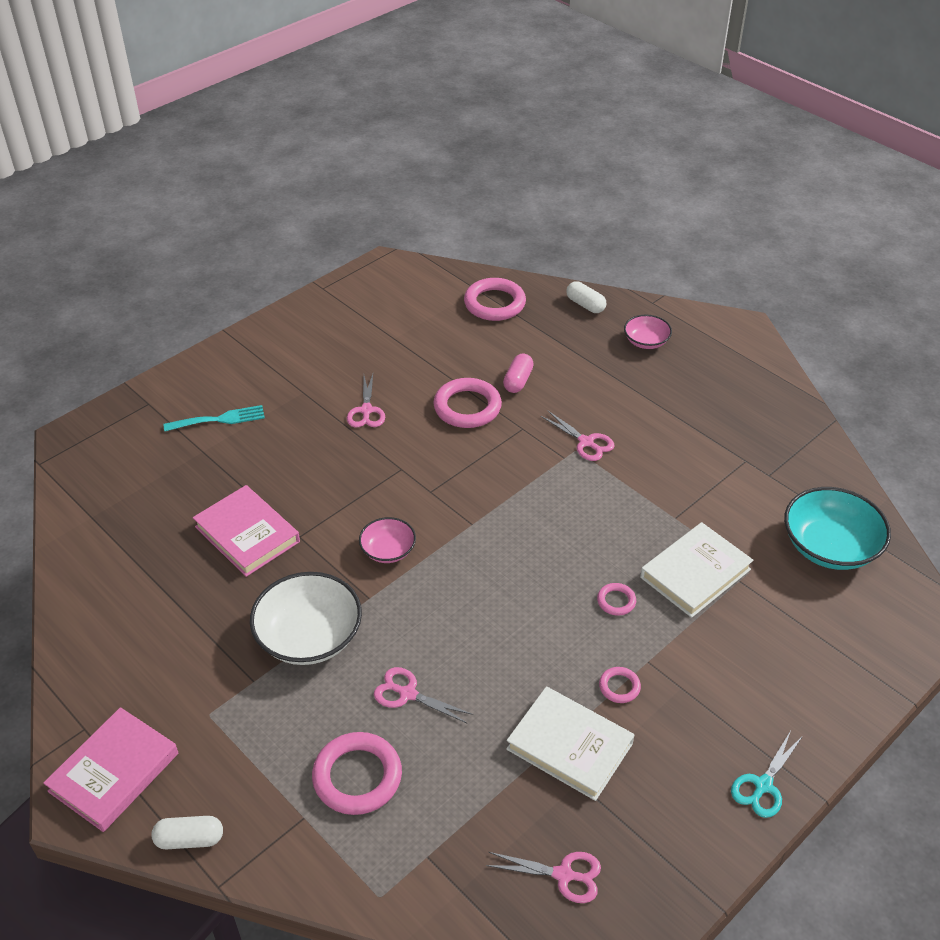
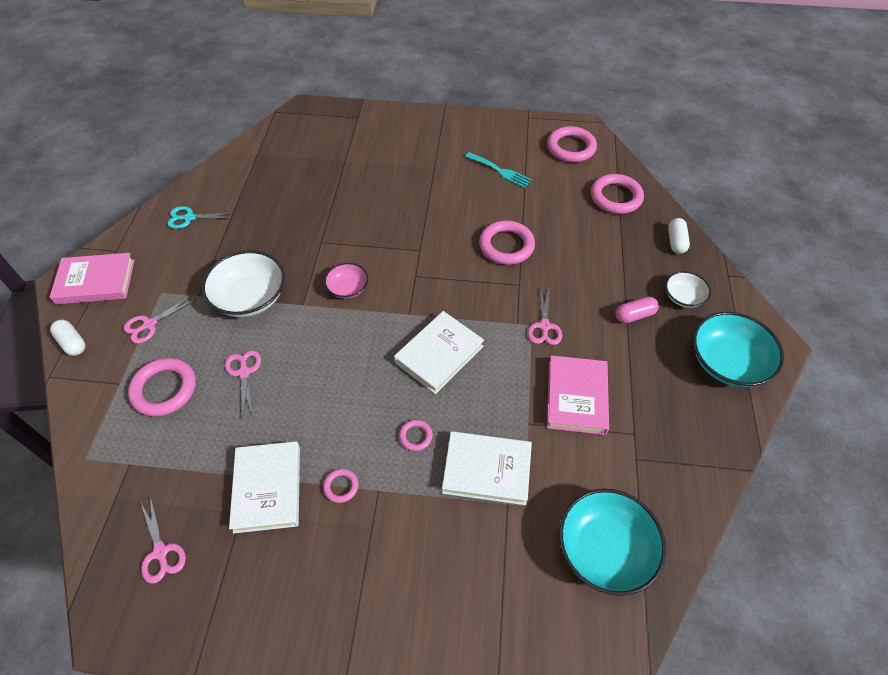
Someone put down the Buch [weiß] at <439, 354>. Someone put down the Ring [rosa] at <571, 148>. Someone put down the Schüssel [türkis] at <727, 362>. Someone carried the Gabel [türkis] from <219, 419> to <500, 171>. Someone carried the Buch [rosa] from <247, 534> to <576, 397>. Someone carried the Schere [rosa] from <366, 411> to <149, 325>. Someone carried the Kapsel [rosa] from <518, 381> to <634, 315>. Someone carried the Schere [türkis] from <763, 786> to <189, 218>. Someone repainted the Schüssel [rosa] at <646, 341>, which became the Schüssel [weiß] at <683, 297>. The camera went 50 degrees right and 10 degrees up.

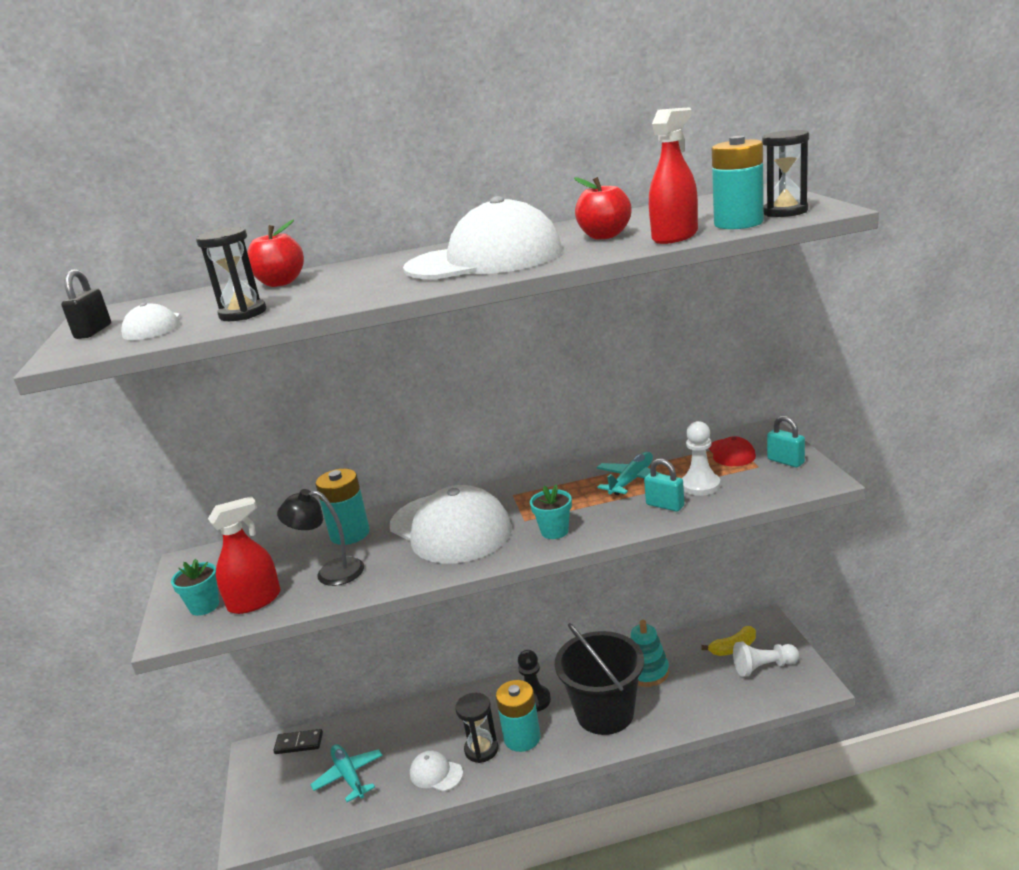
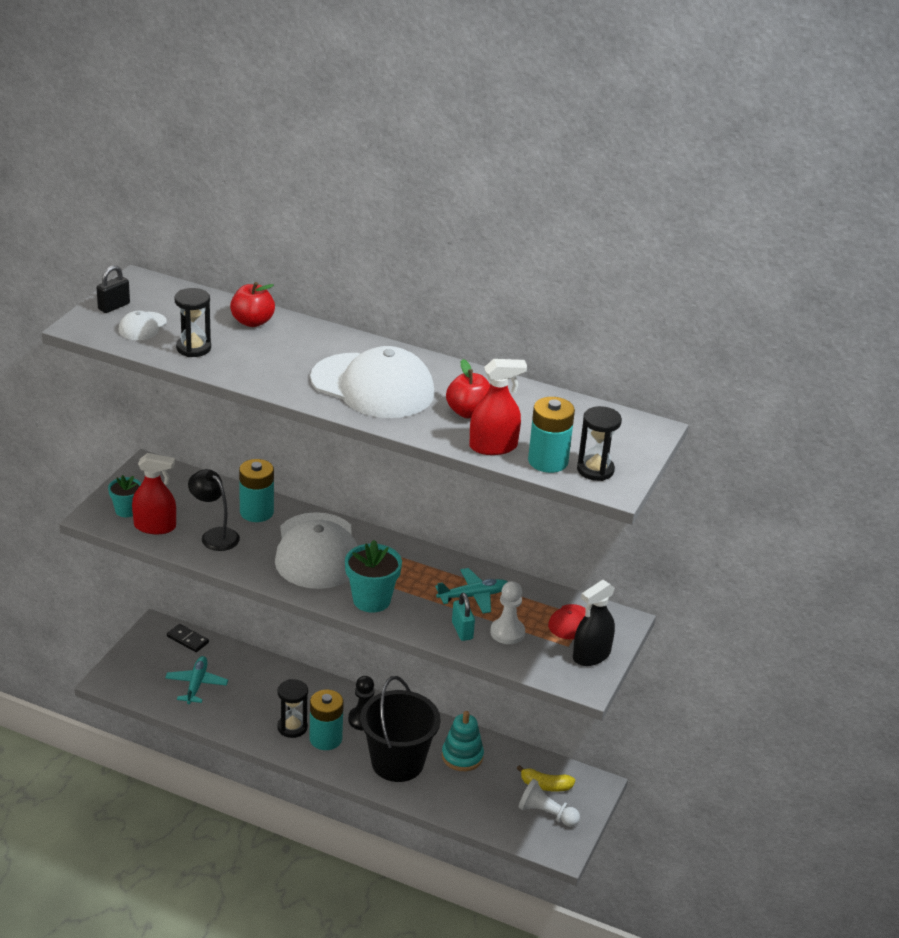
Someone took away the Kappe [weiß] at <436, 773>. Someone swapped the Vorhängeschloss [türkis] at <785, 461> for the Sprühflasche [schwarz] at <591, 655>. Someone scaled the Blumentopf [türkis] at <554, 531> by 1.61. The camera went 30 degrees right and 10 degrees up.

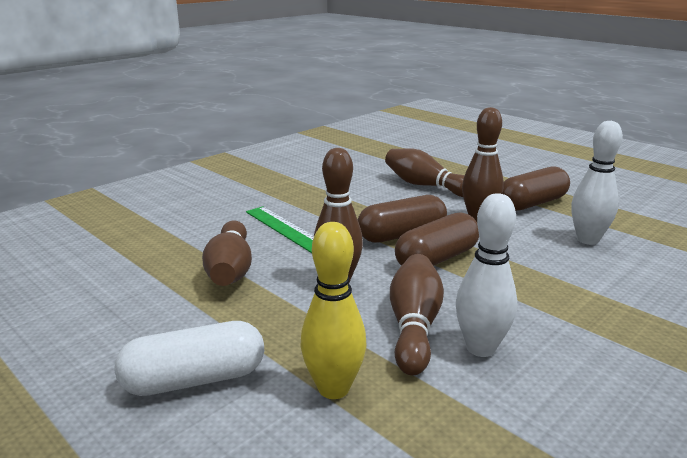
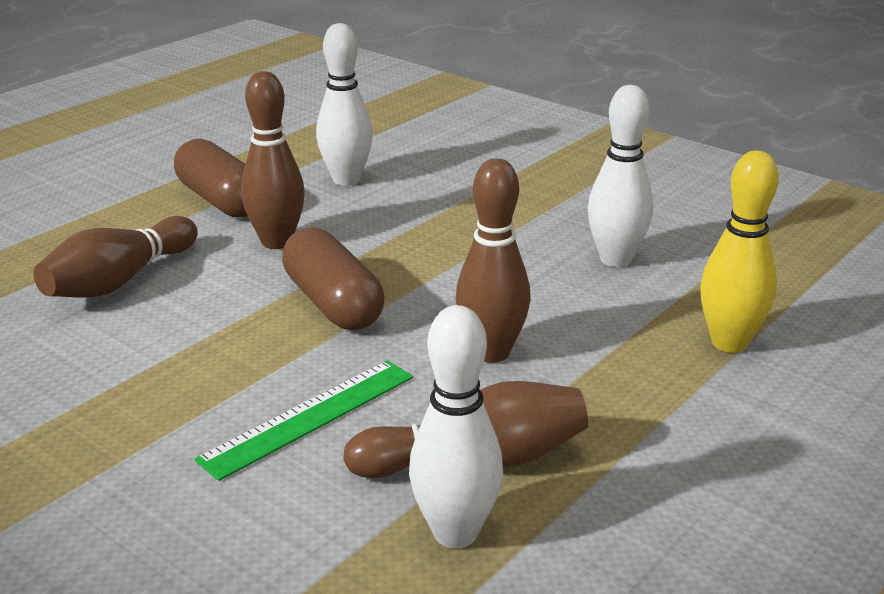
Someone took away the Kapsel [weiß] at <194, 379>. Someone took away the Bowlingkegel [braun] at <414, 326>. Someone took away the Kapsel [braun] at <436, 259>. Someone put down the Bowlingkegel [weiß] at <455, 533>. The camera went 95 degrees left and 5 degrees up.

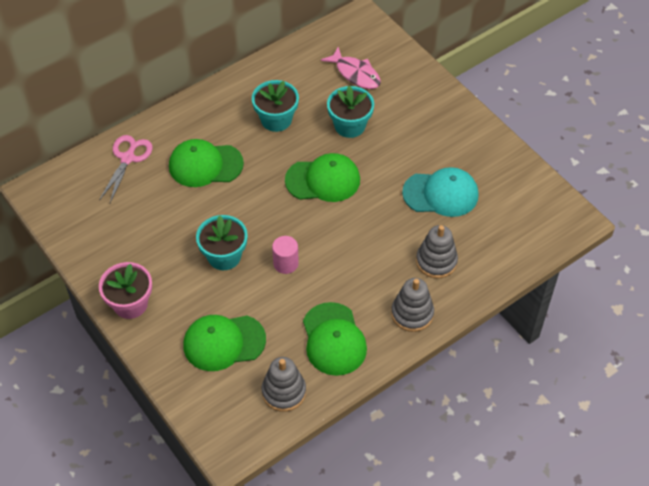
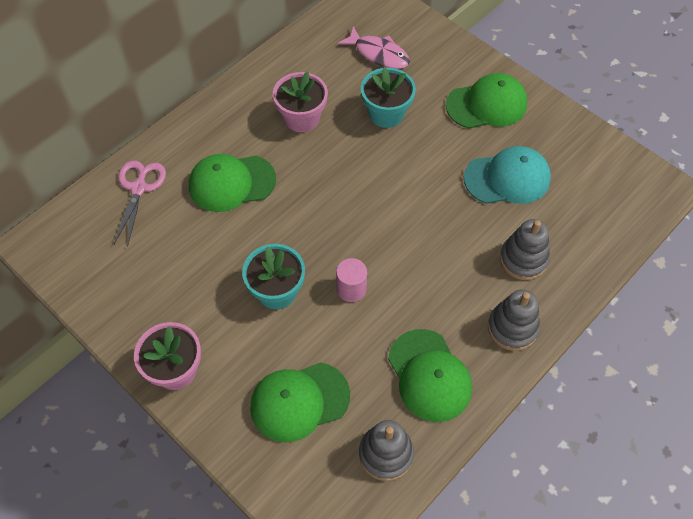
Someone carried the Kappe [grün] from <323, 180> to <487, 104>. Someone repainted the Blumentopf [türkis] at <276, 120>, which became the Blumentopf [rosa] at <302, 118>. The camera went 10 degrees left and 5 degrees up.

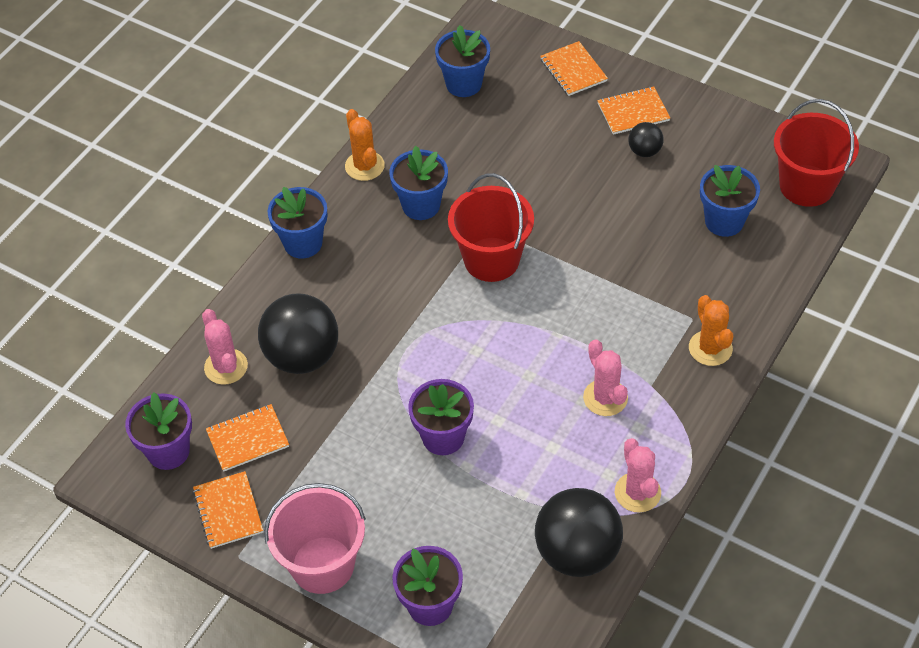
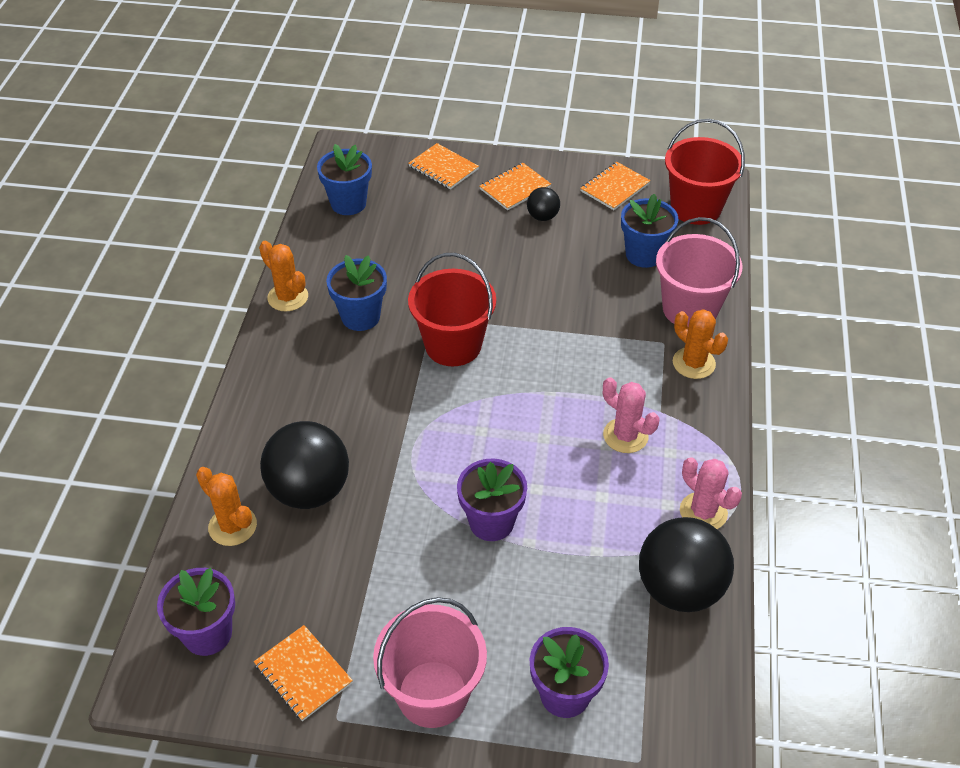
Someone took away the Blumentopf [blau] at <303, 243>. Someone put down the Eimer [rosa] at <690, 309>. Someone carried the Notizbuch [orange] from <247, 439> to <614, 187>. Someone repainted the Kaktus [rosa] at <226, 367>, which became the Kaktus [orange] at <232, 526>. The camera went 25 degrees left and 5 degrees down.

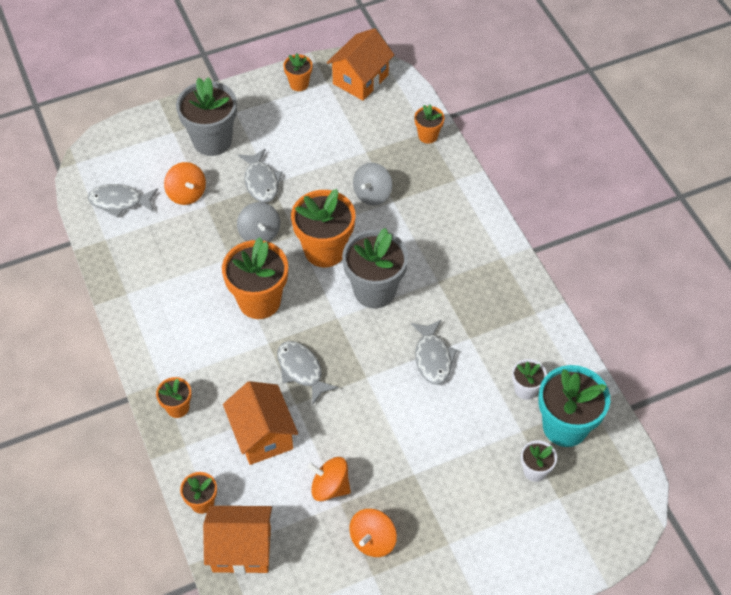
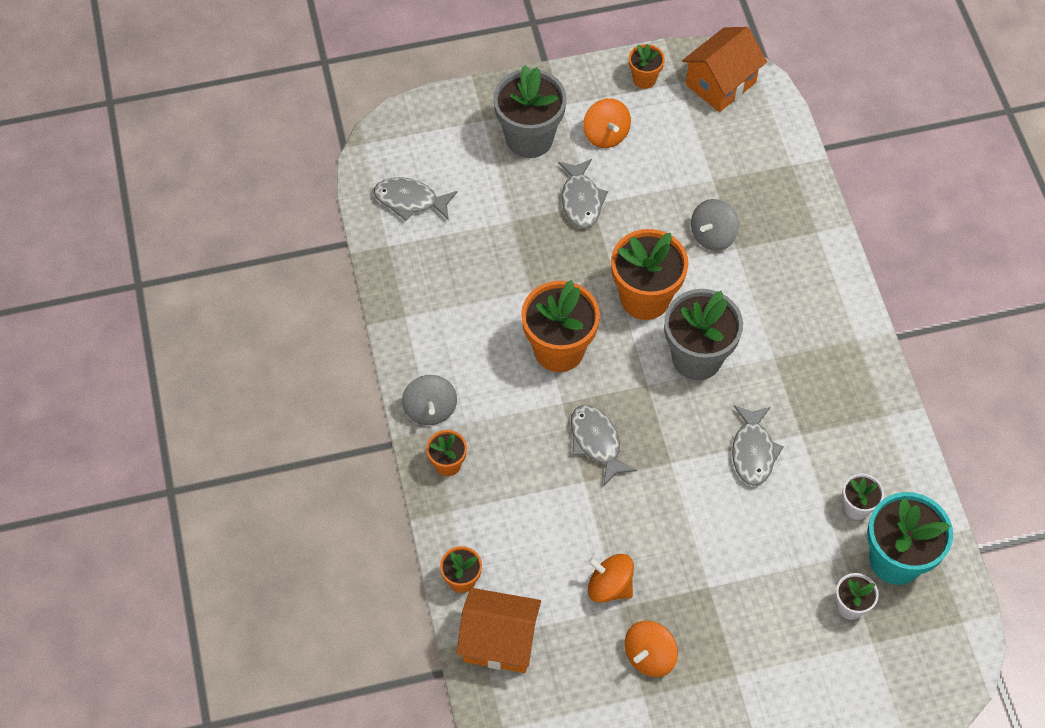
Someone took away the Haus [orange] at <262, 435>. Someone took away the Blumentopf [orange] at <428, 136>. Someone carried the Kreisel [orange] from <187, 194> to <606, 134>. Someone carried the Kreisel [grau] from <259, 233> to <430, 409>. The camera went 10 degrees right and 5 degrees up.

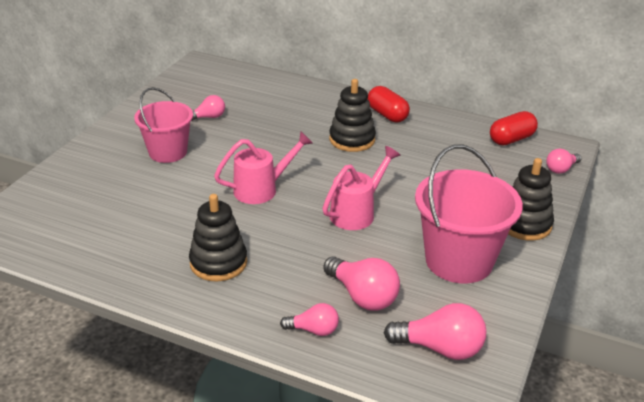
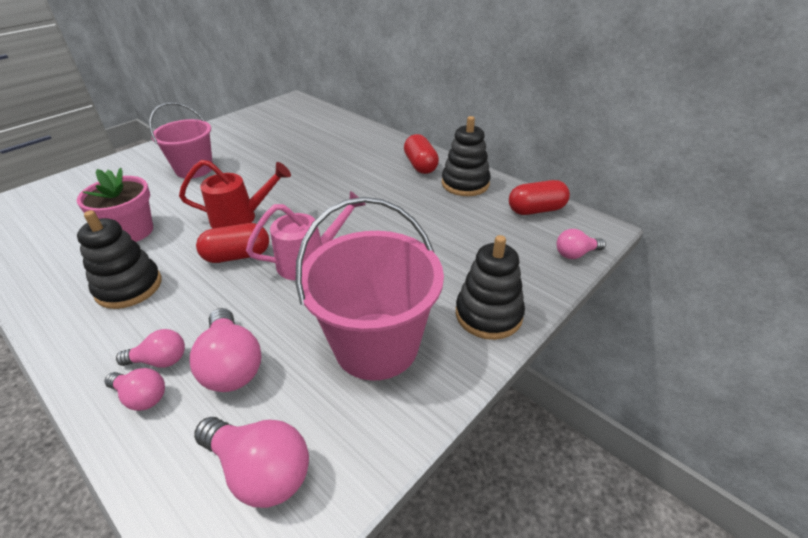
Someone put down the Blumentopf [rosa] at <131, 231>. Someone put down the Kapsel [rot] at <237, 256>. Someone carried the Glühbirne [rosa] from <208, 117> to <160, 360>. Someone carried the Stapelspielzeug [schwarz] from <352, 139> to <465, 184>. Someone repainted the Gießkanne [rosa] at <261, 189>, which became the Gießkanne [rot] at <240, 218>. The camera went 20 degrees right and 5 degrees up.

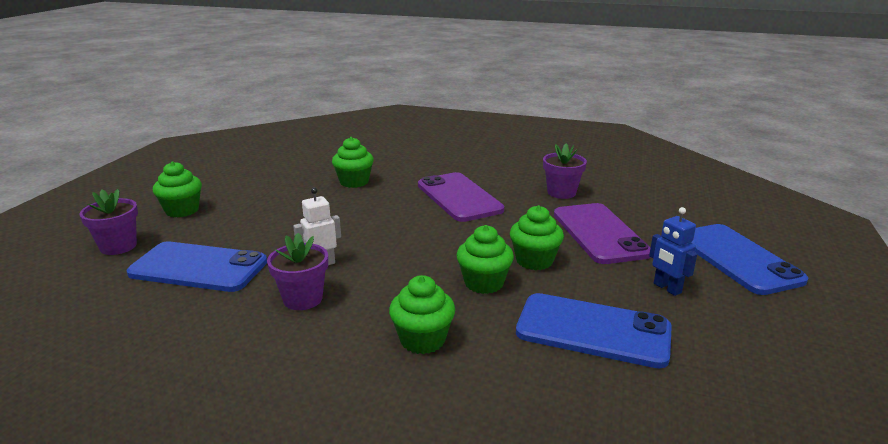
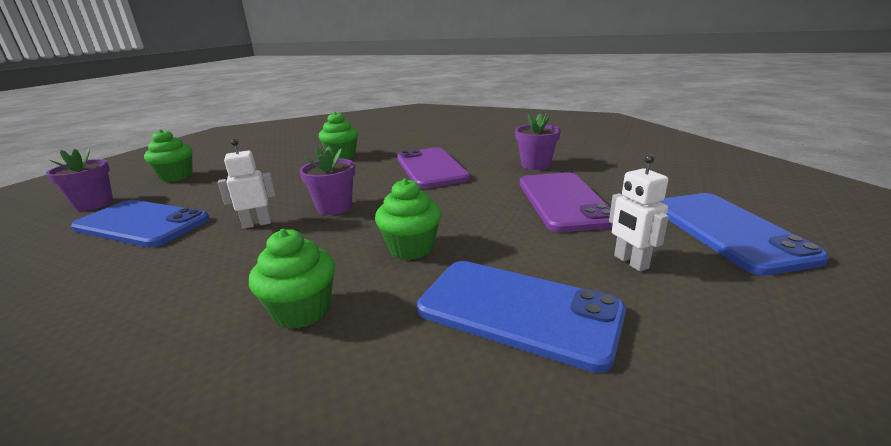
Someone took away the Muffin [grün] at <534, 261>. Someone carried the Blumentopf [lila] from <303, 299> to <334, 207>. Someone repainted the Roboter [blau] at <667, 288>, which became the Roboter [weiß] at <630, 262>. The camera went 10 degrees right and 0 degrees up.

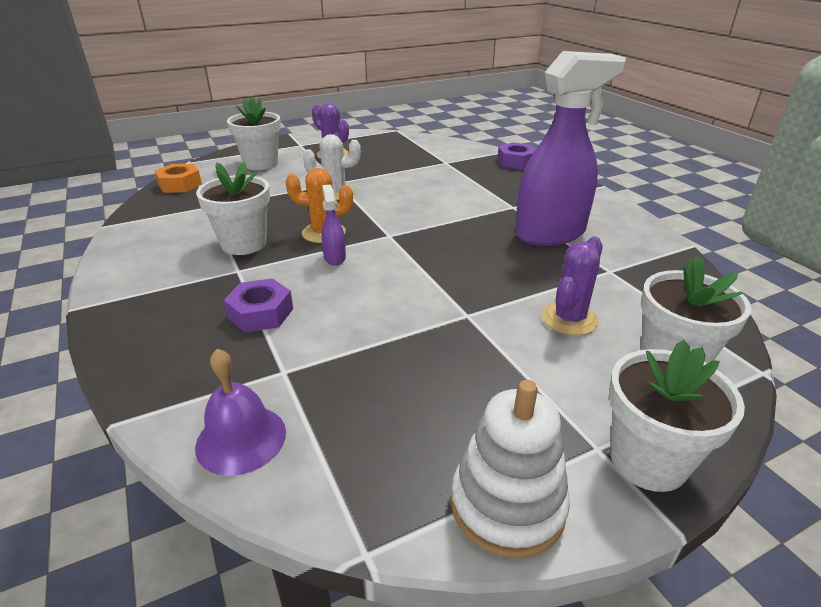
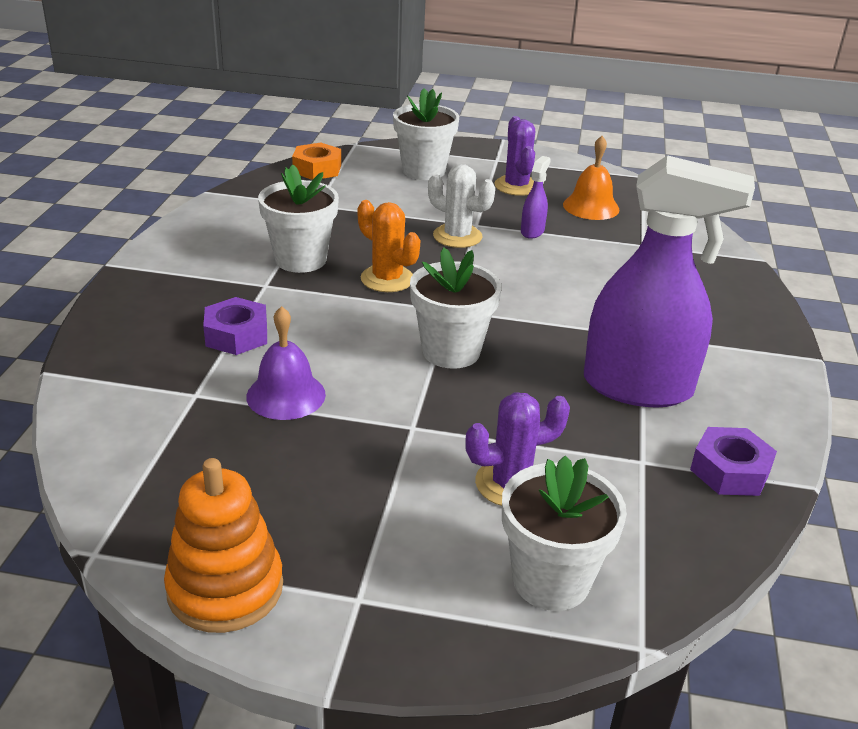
Someone put down the Glocke [orange] at <591, 207>. Someone carried the Glocke [lila] from <241, 439> to <286, 395>. Someone carried the Sprühflasche [lila] from <334, 257> to <532, 231>. Someone carried the Sechskantmutter [lila] from <516, 162> to <730, 471>. Someone carried the Blumentopf [weiß] from <648, 460> to <451, 351>. Someone repainted the Stapelspielzeug [weiß] at <507, 505>, which became the Stapelspielzeug [orange] at <225, 588>. The camera went 35 degrees right and 0 degrees up.

